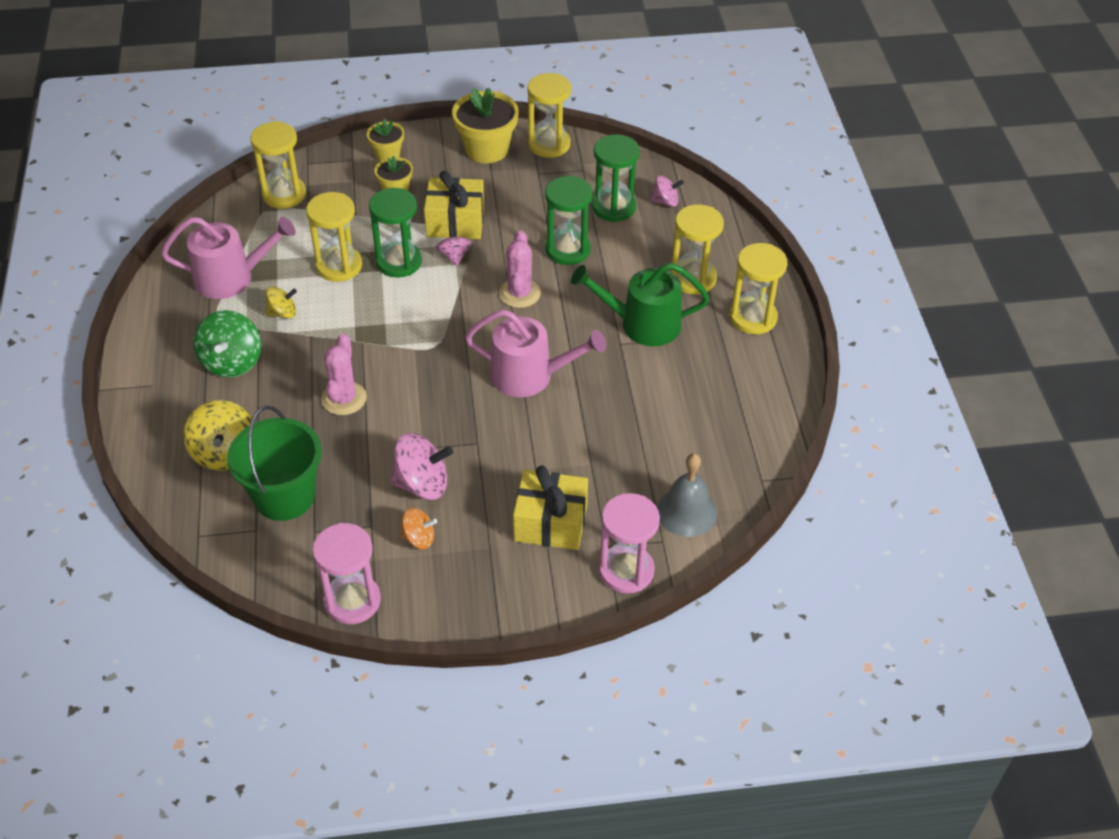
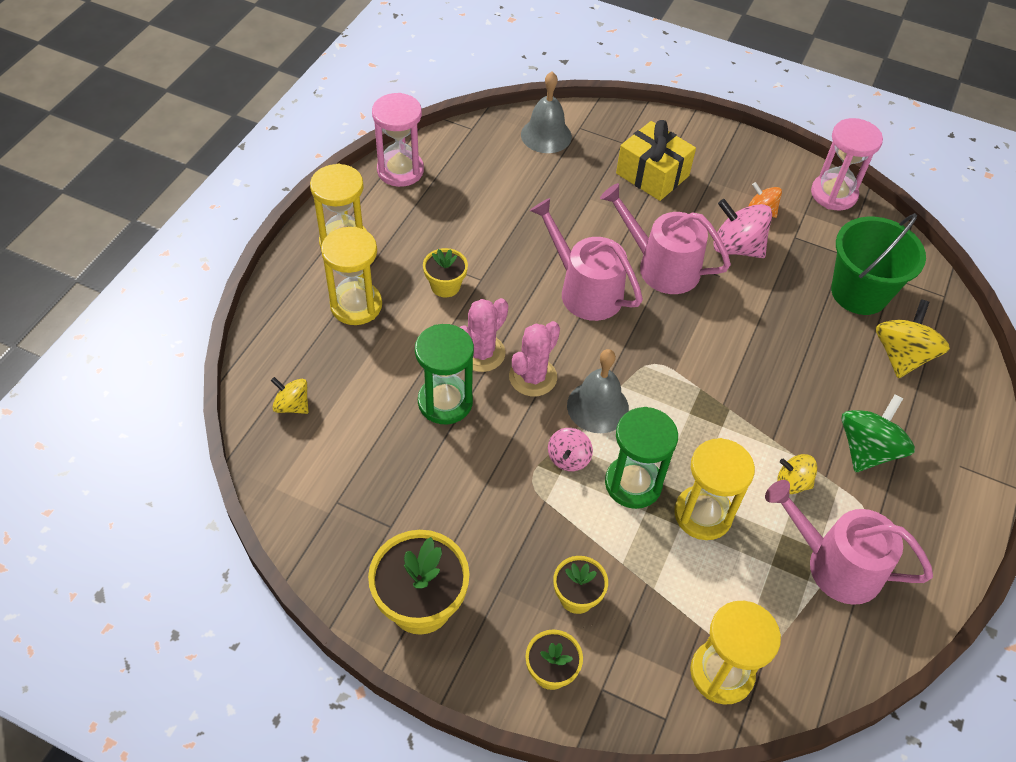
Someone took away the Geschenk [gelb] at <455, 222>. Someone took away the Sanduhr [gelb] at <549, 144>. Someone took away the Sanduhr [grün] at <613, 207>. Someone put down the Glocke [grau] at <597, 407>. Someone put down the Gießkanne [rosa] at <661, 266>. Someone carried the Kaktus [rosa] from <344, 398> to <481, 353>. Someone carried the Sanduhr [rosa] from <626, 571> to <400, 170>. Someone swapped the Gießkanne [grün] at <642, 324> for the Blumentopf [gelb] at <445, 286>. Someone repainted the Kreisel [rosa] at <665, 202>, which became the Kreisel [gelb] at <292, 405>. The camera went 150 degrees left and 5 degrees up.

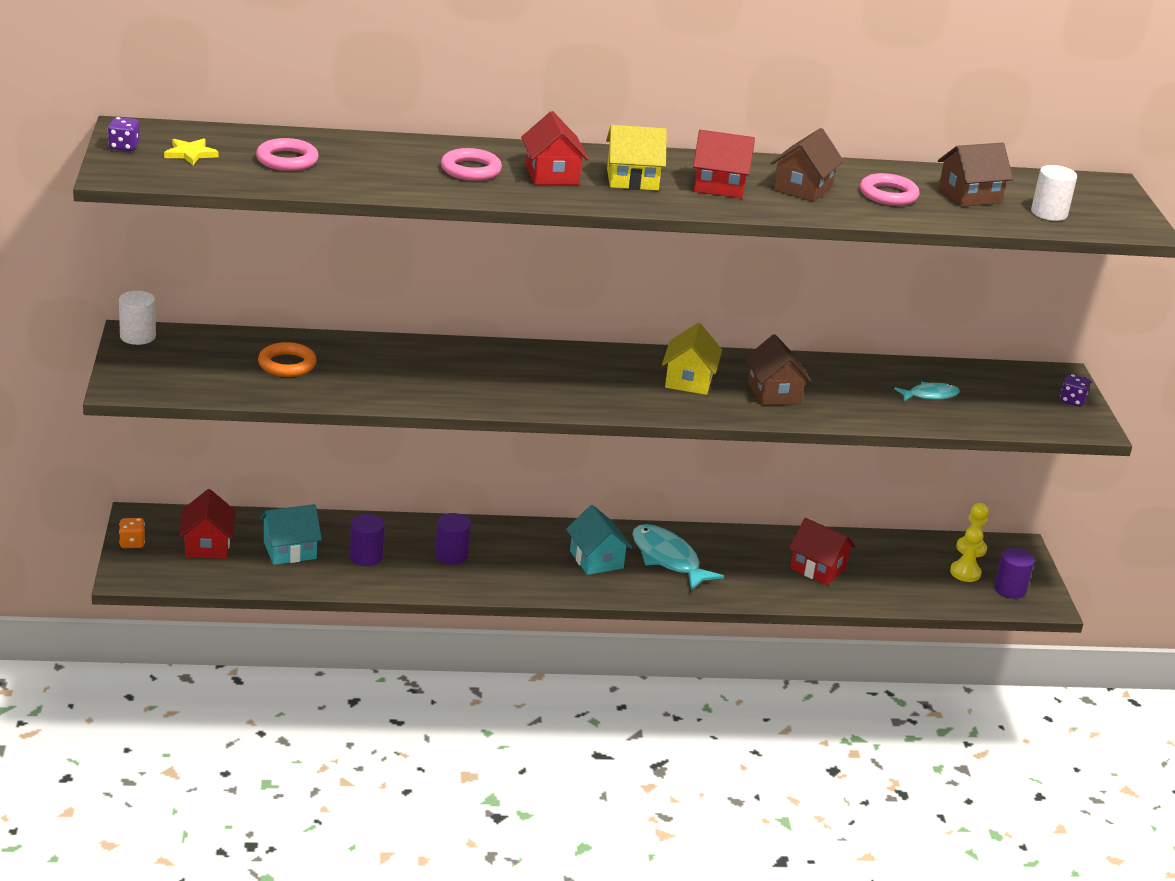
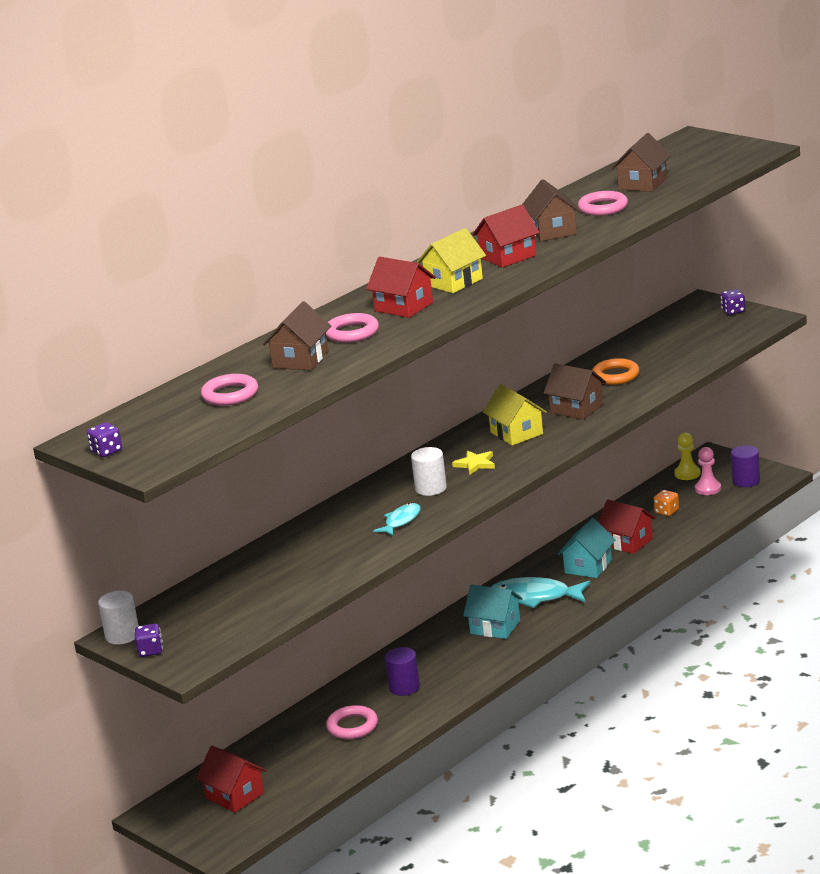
Someone put down the Spielwürfel [lila] at <150, 651>. Someone put down the Haus [braun] at <300, 359>. Someone carried the Spielwürfel [orange] from <132, 543> to <667, 511>. Someone carried the Stern [gelb] from <190, 154> to <475, 464>. Someone carried the Ring [orange] from <287, 364> to <615, 376>. Someone carried the Haus [türkis] from <290, 550> to <588, 566>. Someone carried the Fisch [türkis] from <930, 395> to <401, 521>. Someone carried the Vollzylinder [weiß] from <1049, 213> to <431, 488>. Someone swapped the Vollzylinder [lila] at <366, 557> for the Ring [rosa] at <352, 726>. Someone repainted the Bauer [gelb] at <965, 573>, which became the Bauer [rosa] at <708, 489>. Someone rotated the Haus [rot] at <818, 568> by 45 degrees clockwise. The camera went 35 degrees left and 5 degrees down.

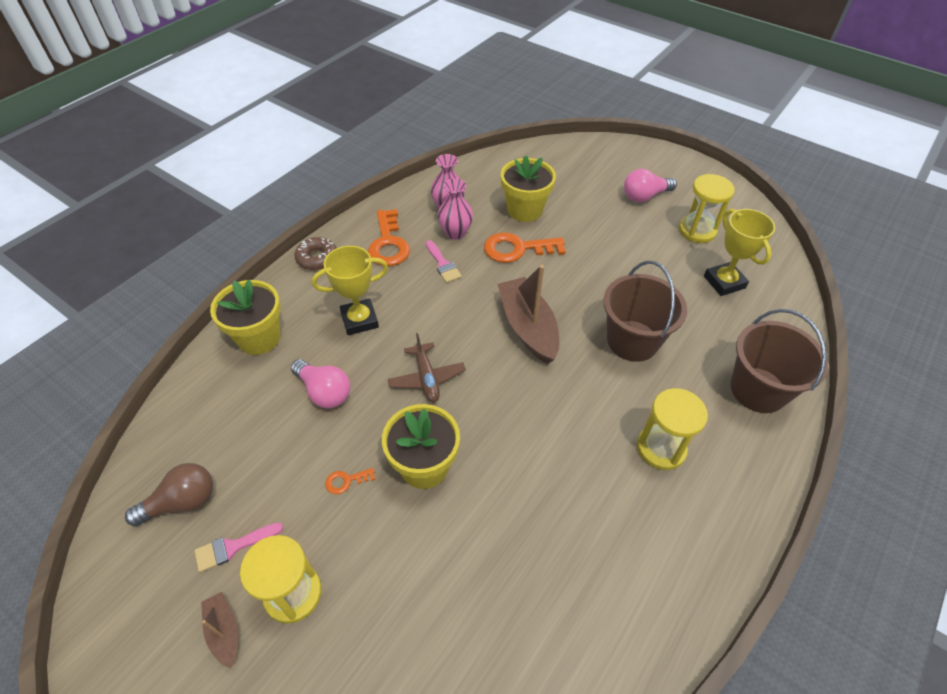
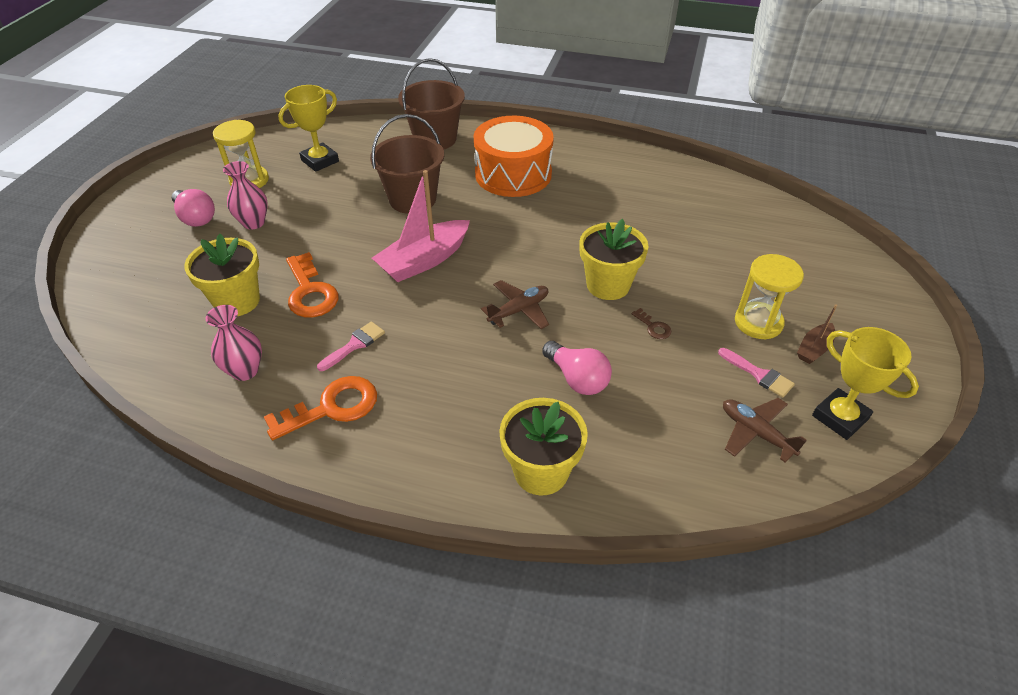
Someone took away the Donut [braun] at <317, 258>. Someone carried the Pokal [gelb] from <359, 320> to <840, 417>. Someone carried the Vase [rosa] from <455, 233> to <254, 223>. Someone swapped the Glühbirne [braun] at <182, 502> for the Flugzeug [braun] at <756, 433>. Someone swapped the Sanduhr [gelb] at <661, 448> for the Trommel [orange] at <513, 174>. Someone repainted the Schlüssel [orange] at <346, 481>, which became the Schlüssel [braun] at <653, 327>. Someone repainted the Boot [braun] at <528, 327>, which became the Boot [rosa] at <424, 260>. Someone rotated the Glühbirne [rosa] at <324, 392> by 120 degrees clockwise. The camera went 110 degrees left and 5 degrees down.

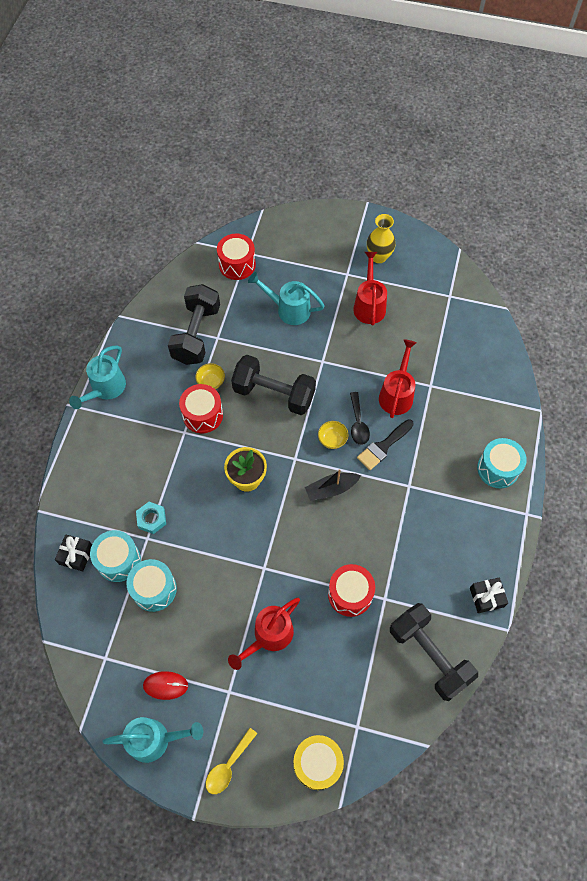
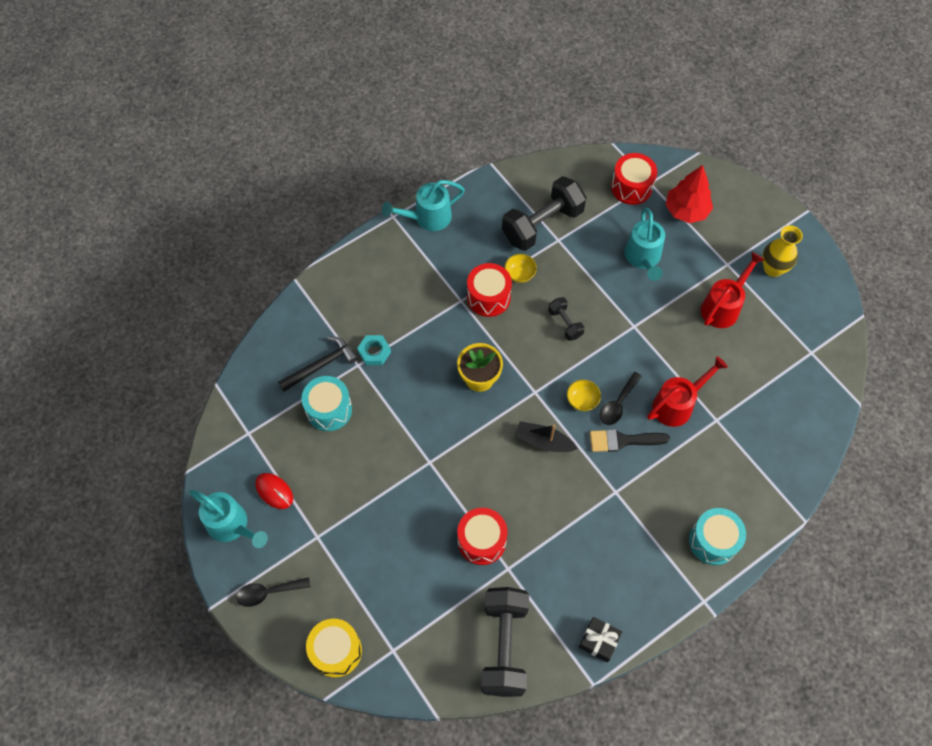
Someone took away the Geschenk [schwarz] at <76, 555>. Someone took away the Gießkanne [rot] at <268, 636>. Someone put down the Baum [rot] at <686, 211>. Someone swapped the Trommel [türkis] at <118, 560> for the Hammer [schwarz] at <321, 365>. Someone repainted the Löffel [gelb] at <228, 766>, which became the Löffel [schwarz] at <268, 592>. Someone rotated the Gießkanne [türkis] at <288, 309> by 150 degrees counterclockwise. Someone scaled the Hantel [schwarz] at <274, 394> by 0.49. The camera went 40 degrees right and 0 degrees up.

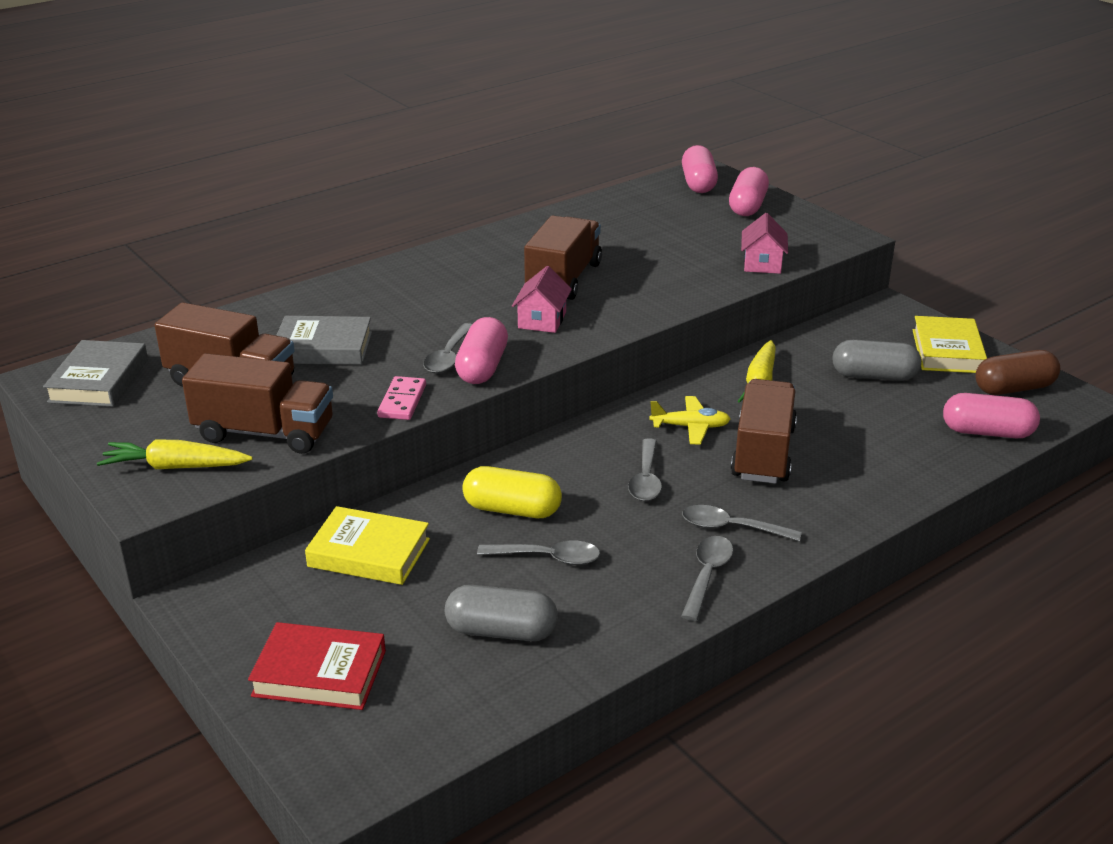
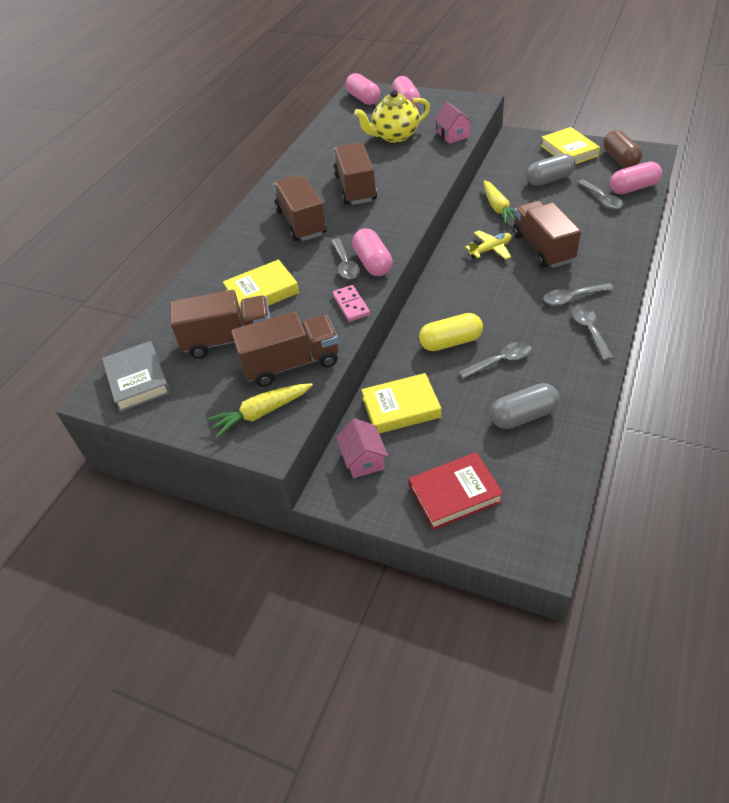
Someone put down the Lastwagen [braun] at <301, 222>. Someone put down the Teekanne [gelb] at <395, 136>. Someone carried the Haus [rosa] from <542, 320> to <363, 460>. Someone carried the Löffel [grau] from <646, 479> to <602, 199>. Someone repainted the Buch [grau] at <323, 348>, which became the Buch [gelb] at <262, 292>. Someone rotated the Kapsel [braun] at <1014, 388> by 60 degrees counterclockwise. The camera went 25 degrees left and 15 degrees up.

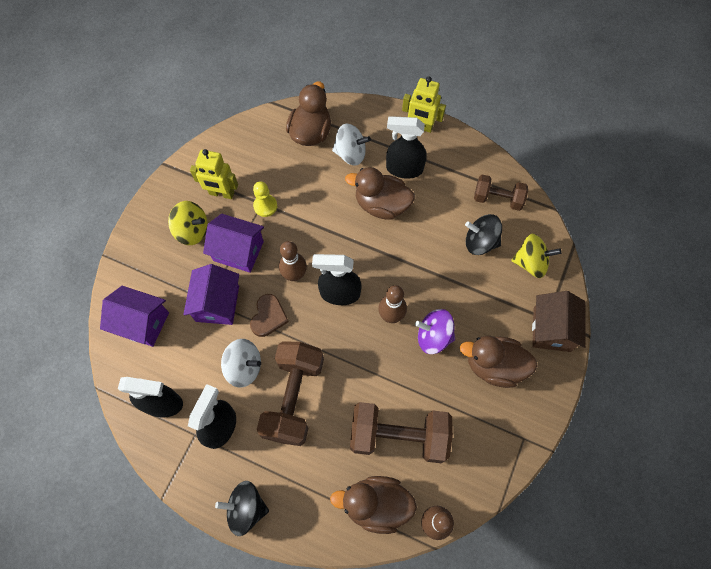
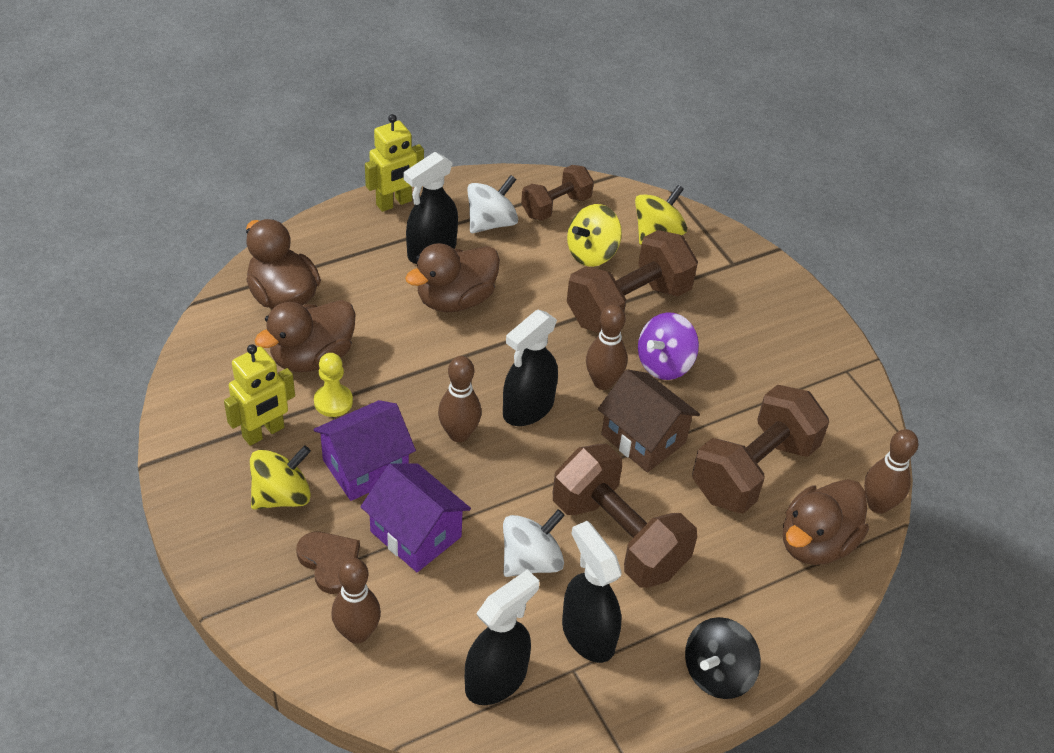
Someone put down the Hantel [braun] at <628, 305>. Someone carried the Herz [braun] from <268, 316> to <330, 562>. Someone carried the Kreisel [weiß] from <350, 154> to <491, 223>. Someone carried the Ente [braun] from <494, 366> to <312, 357>. Someone carried the Haus [braun] from <551, 329> to <643, 438>. Someone swapped the Haus [lila] at <142, 323> for the Bowlingkegel [braun] at <357, 633>. Someone repainted the Kreisel [schwarz] at <480, 242>, which became the Kreisel [gelb] at <592, 253>. The camera went 55 degrees left and 20 degrees down.

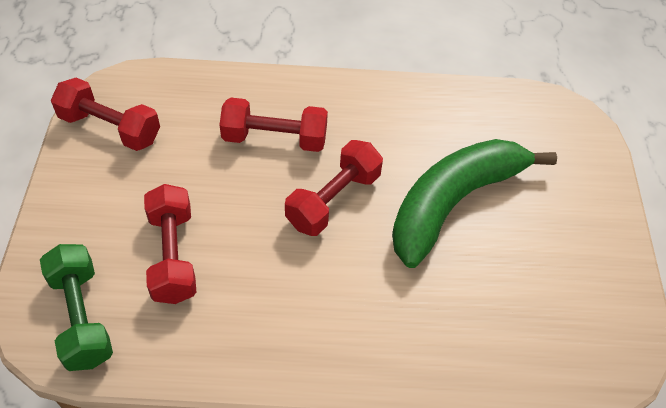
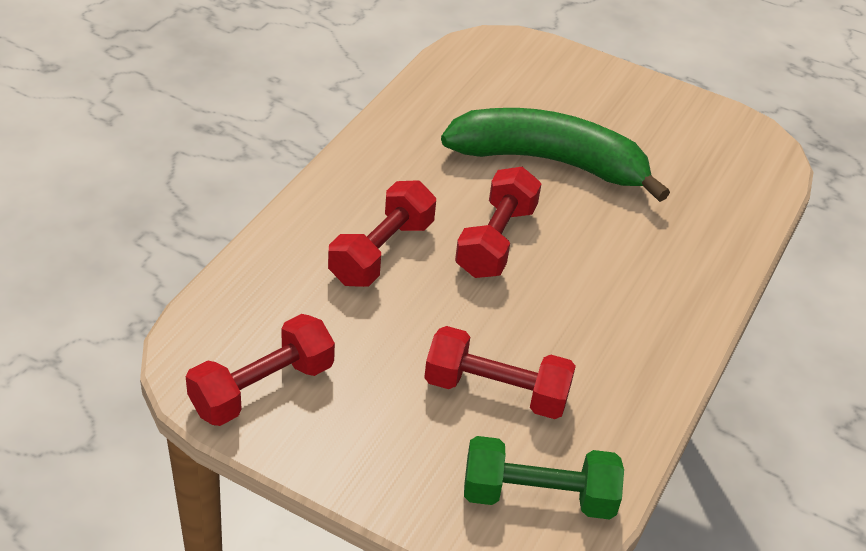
Someone rotated the Hantel [rot] at <333, 200> by 45 degrees clockwise. Someone rotated the Banane [grün] at <454, 203> by 120 degrees clockwise. The camera went 65 degrees left and 10 degrees down.

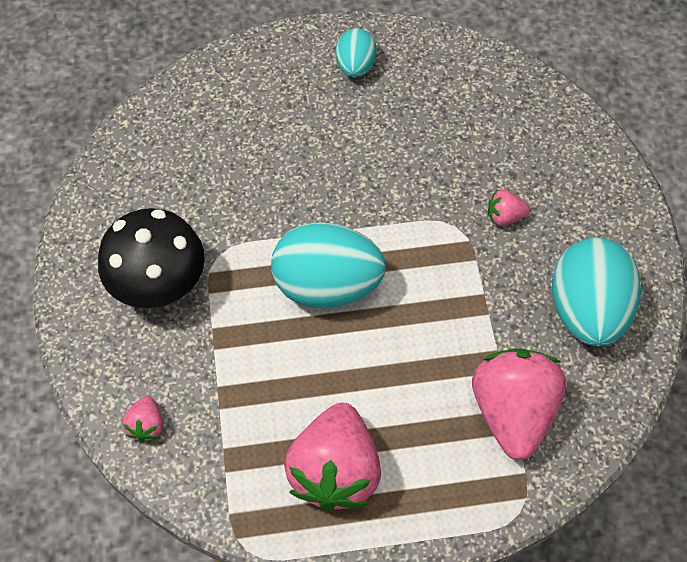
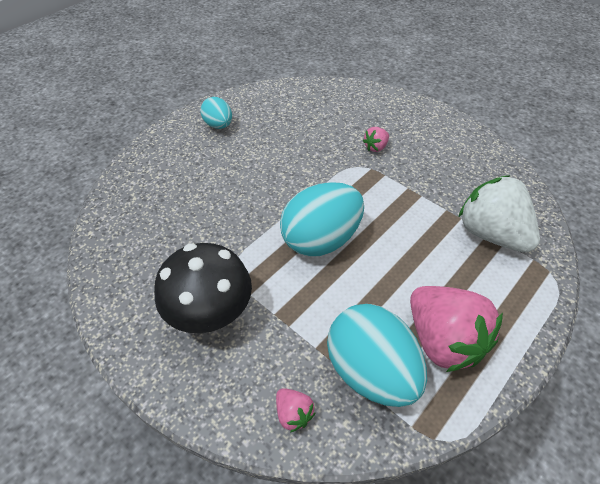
Someone carried the Ei [türkis] from <587, 311> to <371, 371>. Someone repainted the Erdbeere [rosa] at <512, 412>, which became the Erdbeere [weiß] at <491, 234>. The camera went 40 degrees left and 10 degrees down.

